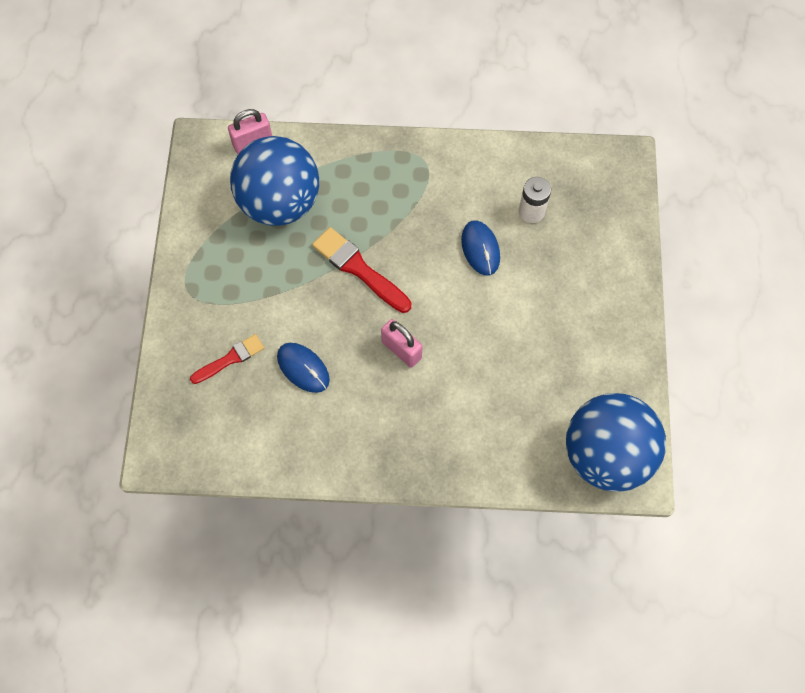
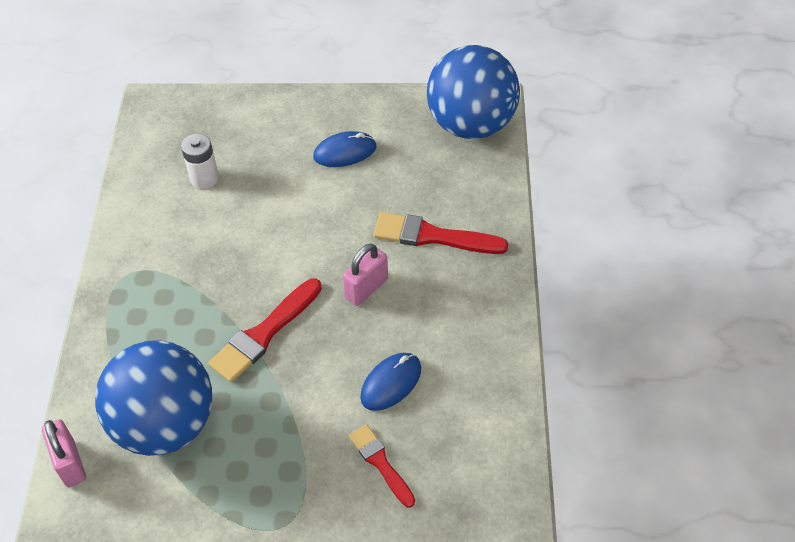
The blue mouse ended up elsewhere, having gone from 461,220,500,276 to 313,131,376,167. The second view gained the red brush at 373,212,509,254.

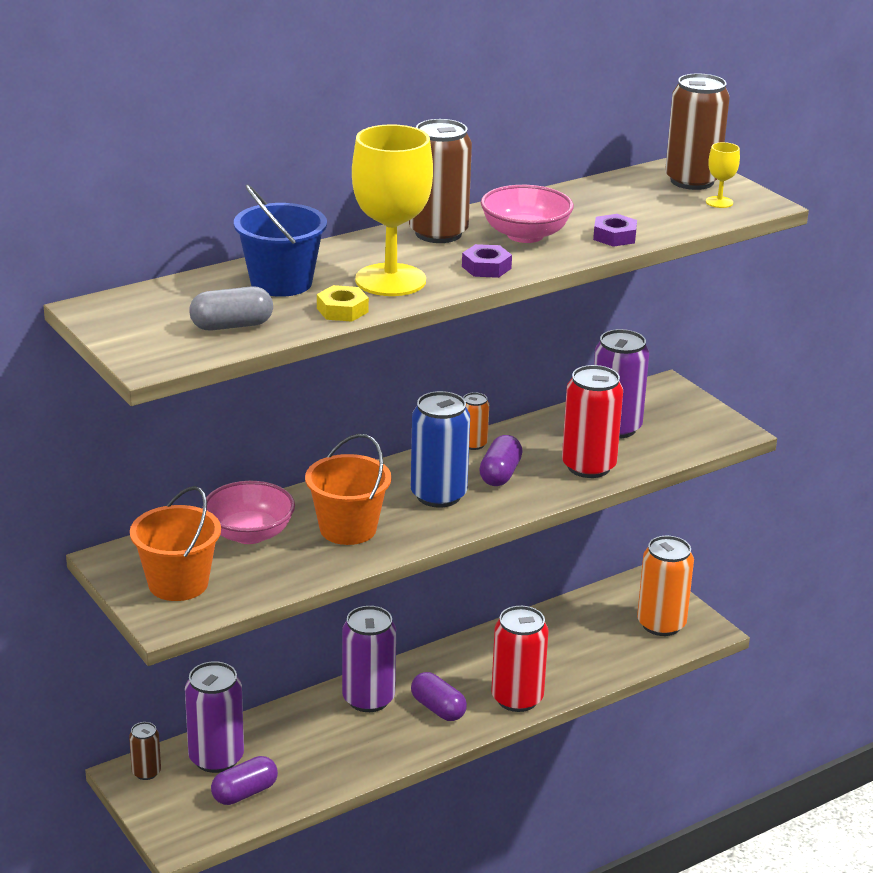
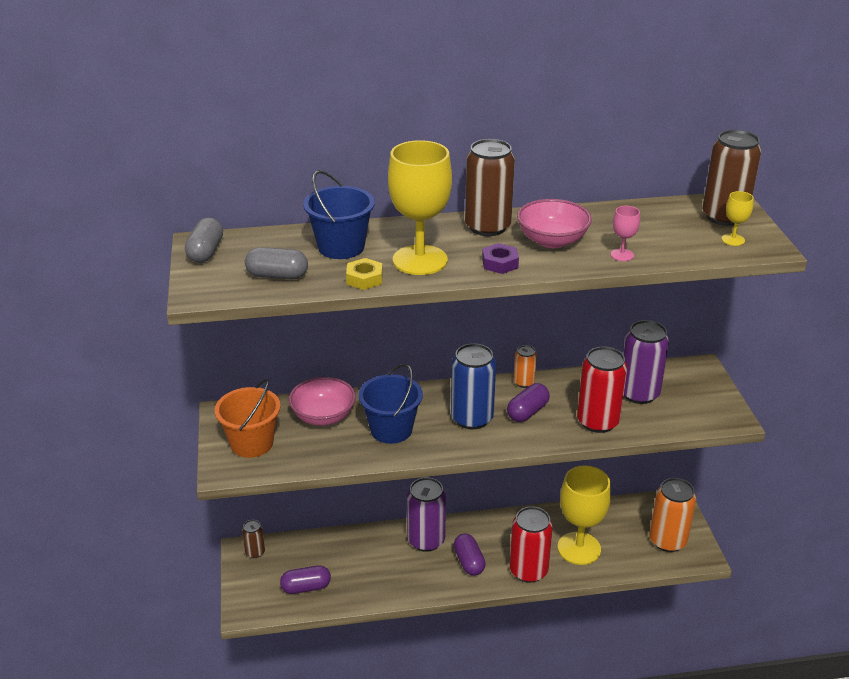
The second view lost the purple can at 185,661,244,773. What was the orange bucket at 305,434,391,545 turned into the blue bucket at 359,364,423,444. Where the purple nut stood at 593,214,637,247, the pink goblet came to stand at 611,206,640,261. The second view gained the grey capsule at 185,217,223,263. The second view gained the yellow goblet at 558,465,611,565.

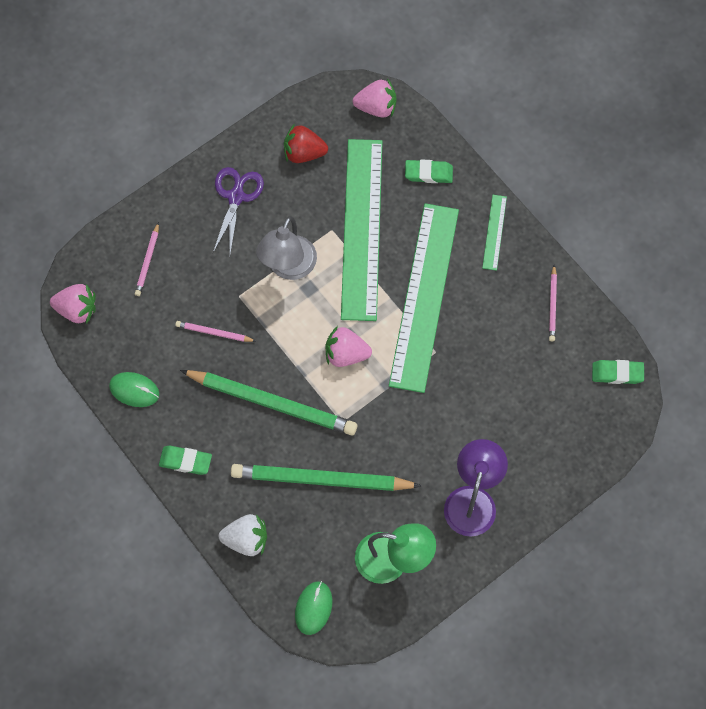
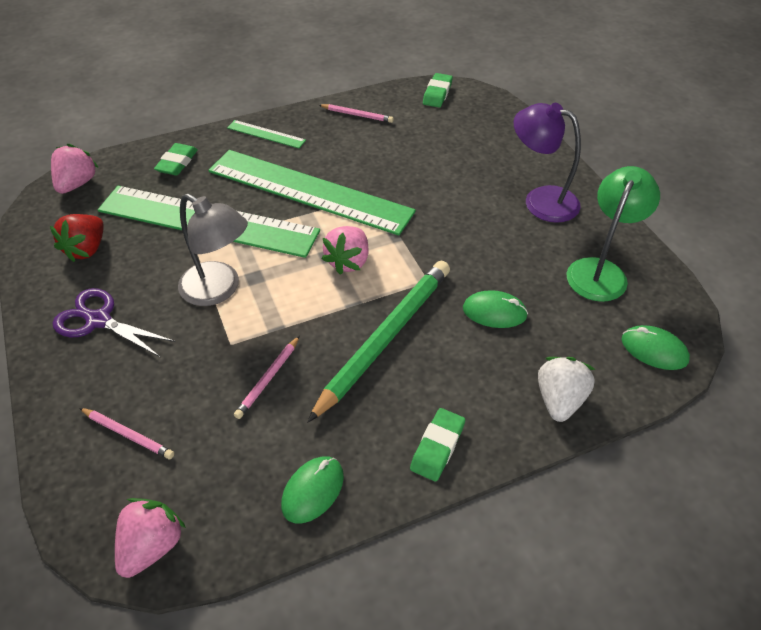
Where the green pencil stood at 231,464,422,491, the green mouse came to stand at 463,290,528,328.

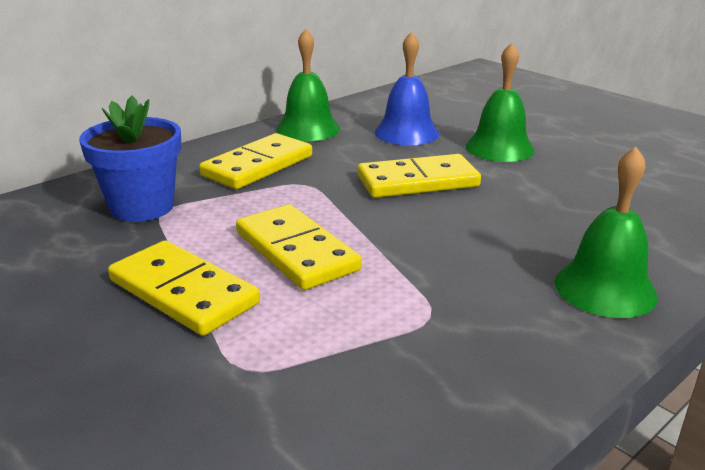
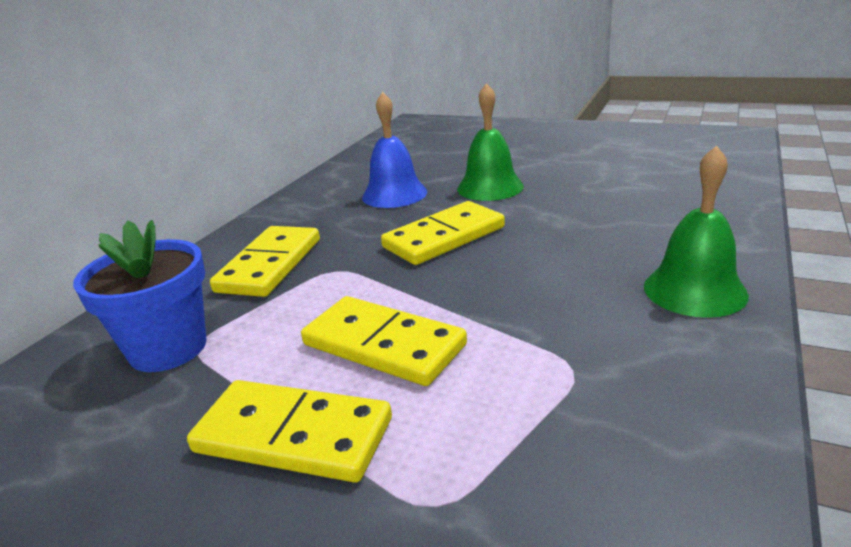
The second view lost the green bell at 276,29,340,141.

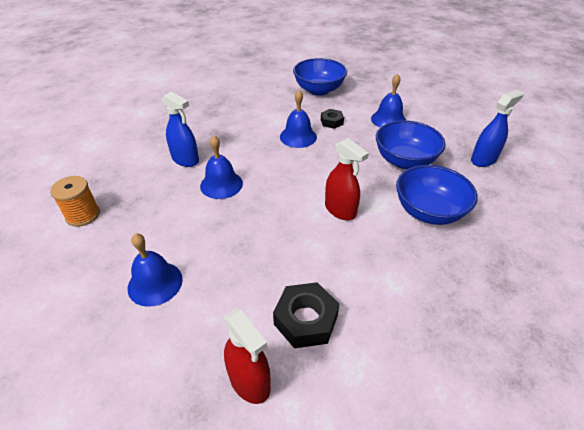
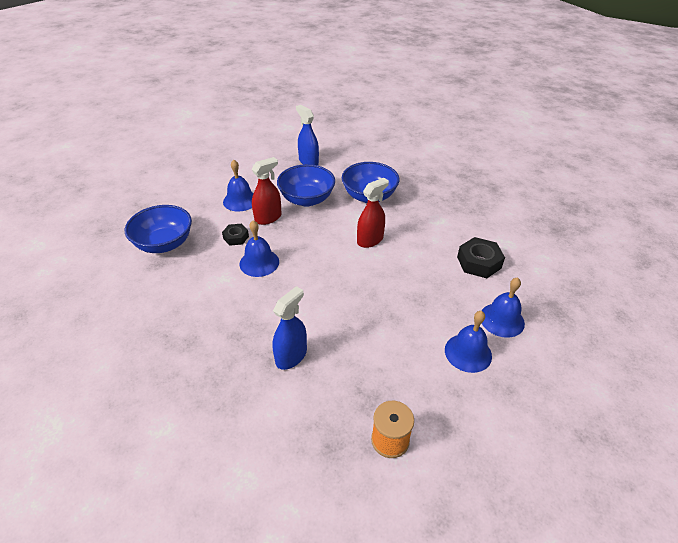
The blue bell ended up elsewhere, having gone from 200,135,243,199 to 481,277,525,338. The red spray bottle ended up elsewhere, having gone from 224,308,271,404 to 252,157,282,225.

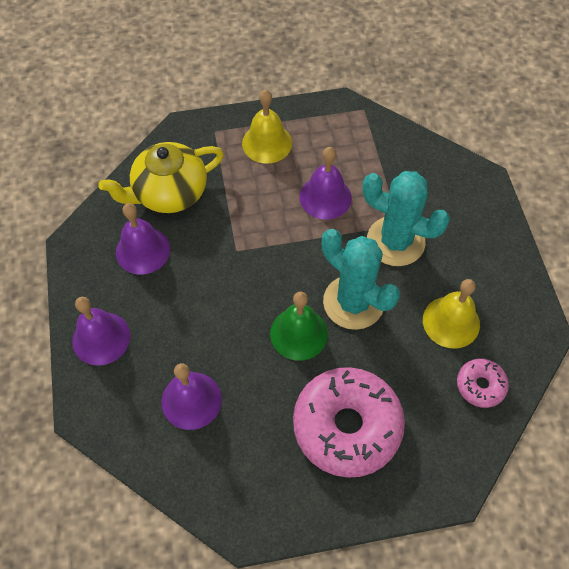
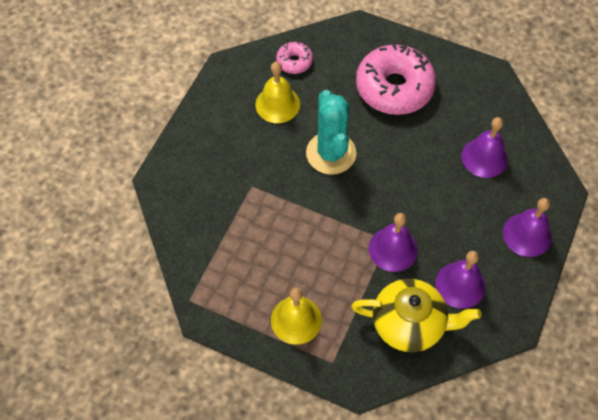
The second view lost the green bell at 270,292,328,361. The purple bell ended up elsewhere, having gone from 300,147,352,220 to 369,213,418,272. The second view lost the turquoise cactus at 362,171,450,266.

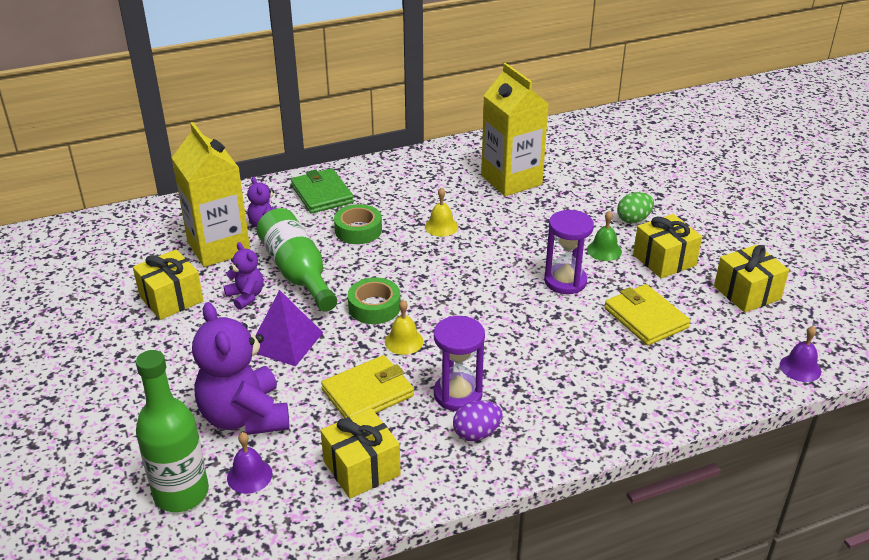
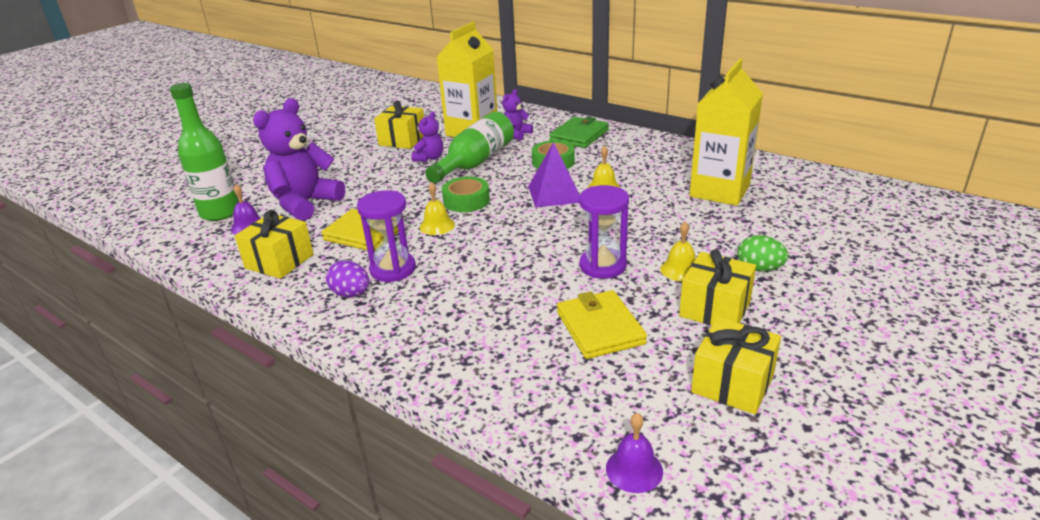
The purple pyramid ended up elsewhere, having gone from 255,290,323,366 to 528,142,580,208. What was the green bell at 587,211,622,261 turned into the yellow bell at 660,222,695,281. The yellow wallet at 605,284,690,346 ended up facing another way, 45 degrees counterclockwise from before.

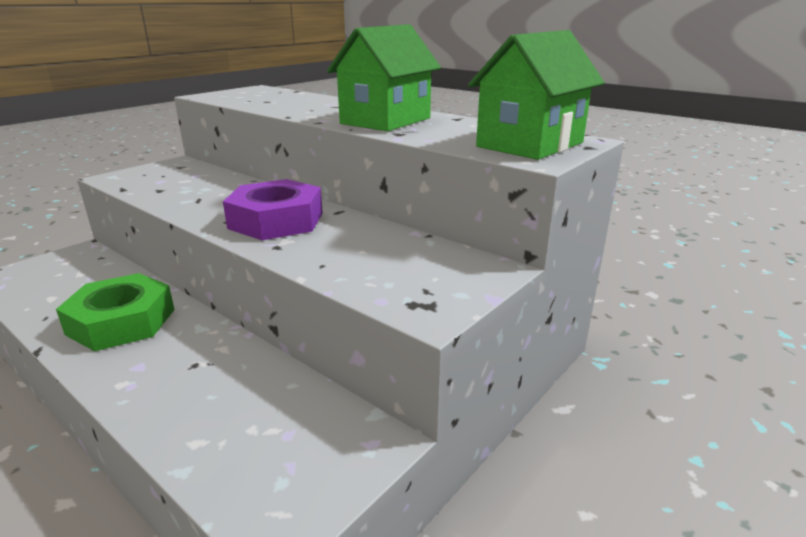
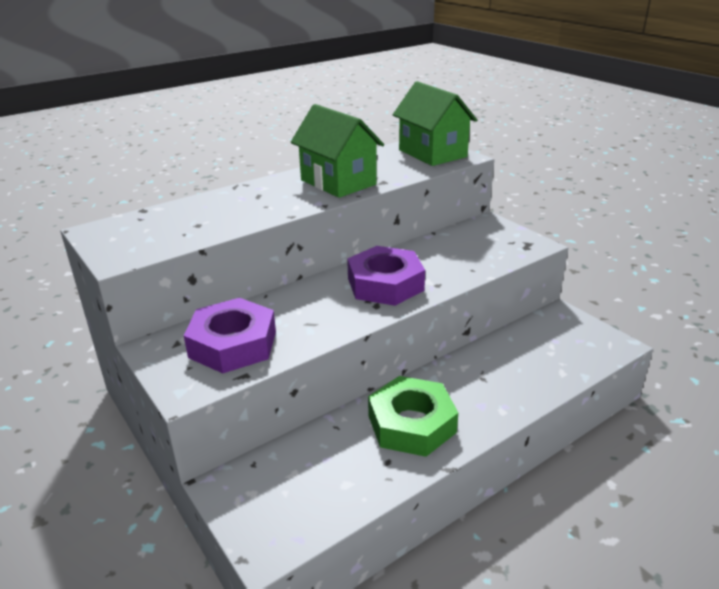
The second view gained the purple nut at 184,298,276,373.

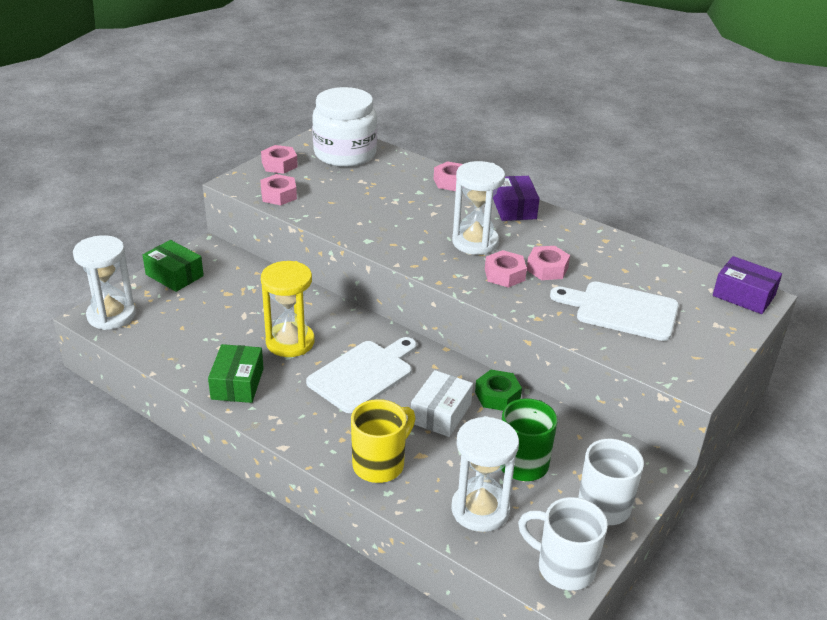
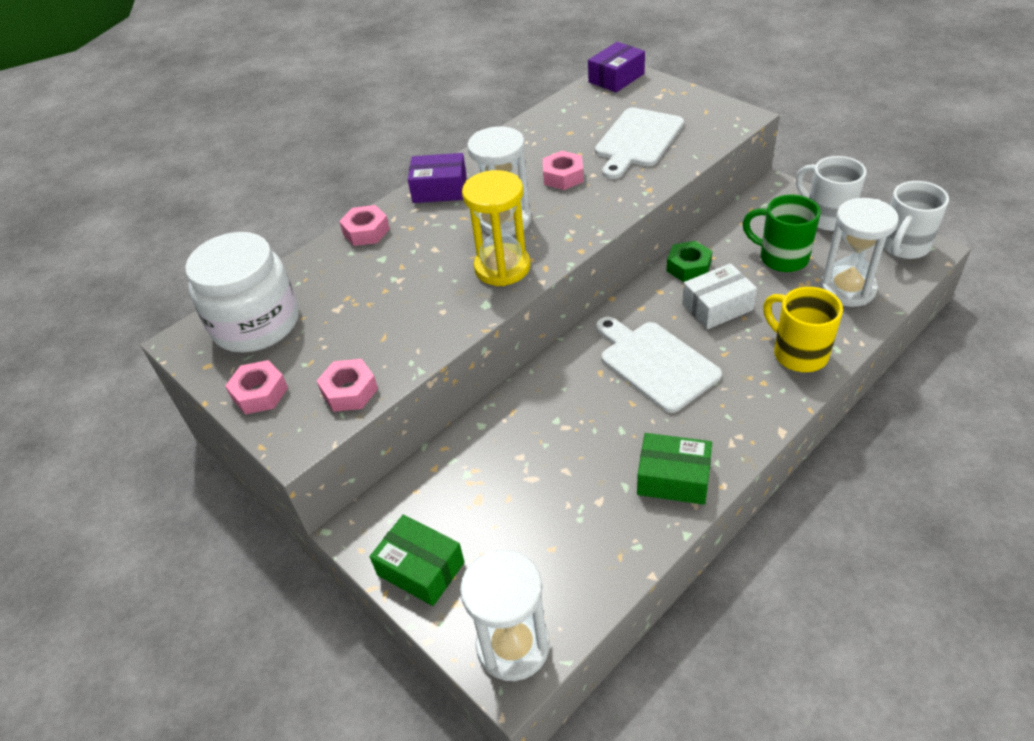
The green box at 143,240,204,292 ended up facing another way, 75 degrees clockwise from before. The yellow hourglass ended up elsewhere, having gone from 261,261,315,357 to 462,170,530,286. The white box at 411,370,473,437 ended up facing another way, 60 degrees counterclockwise from before. The second view lost the pink nut at 485,250,527,288.

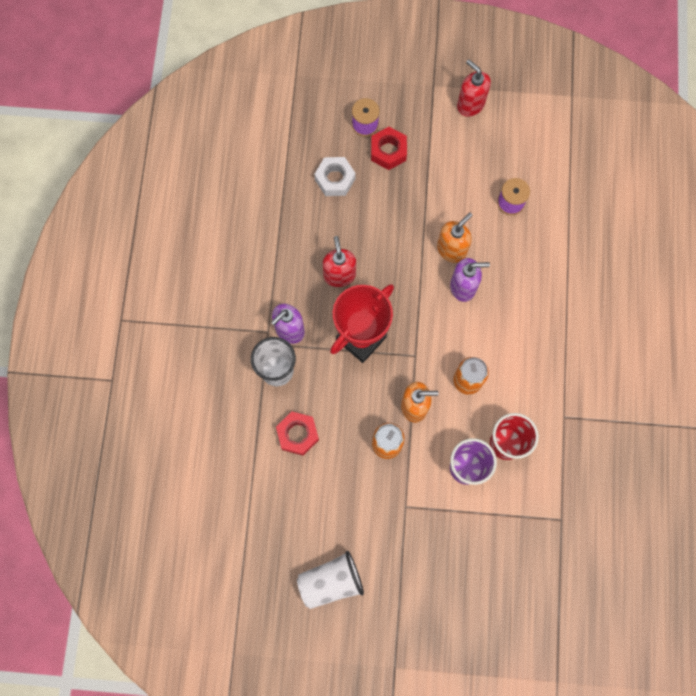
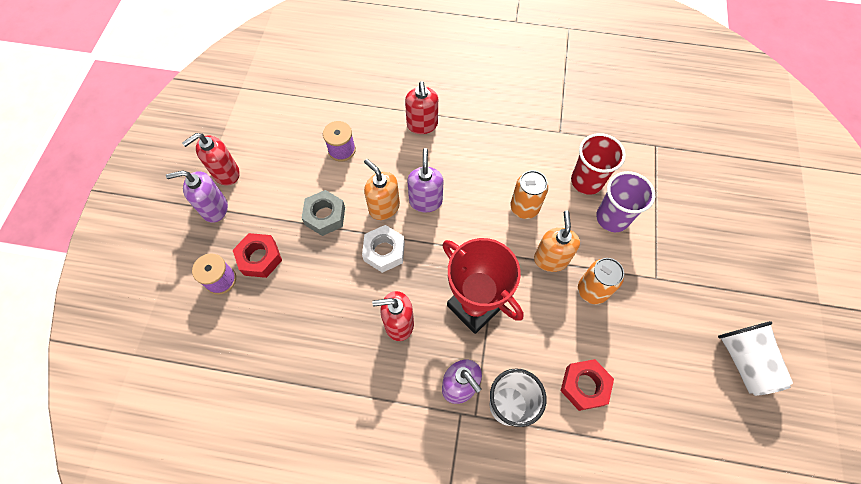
The white nut ended up elsewhere, having gone from 314,157,356,196 to 362,225,405,273. The second view gained the purple soap dispenser at 166,170,228,223. The second view gained the grey nut at 301,190,345,236. The second view gained the red soap dispenser at 405,81,438,134.

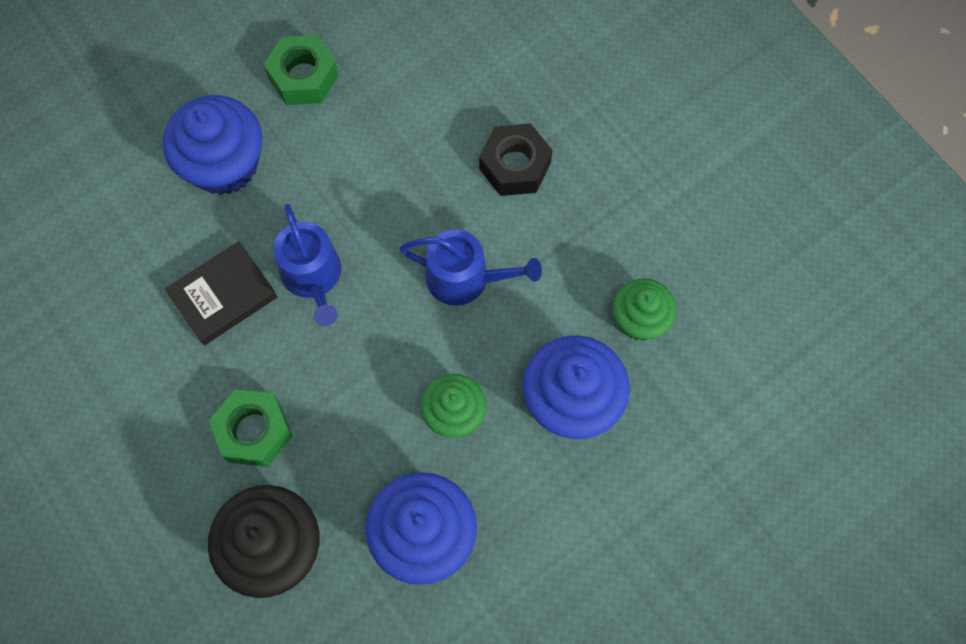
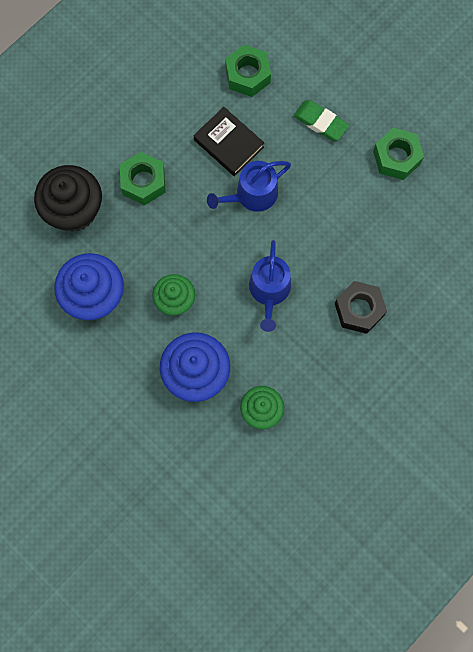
Where the blue cupcake stood at 163,95,262,195, the green eraser came to stand at 293,100,349,141. The second view gained the green nut at 225,45,271,97.

